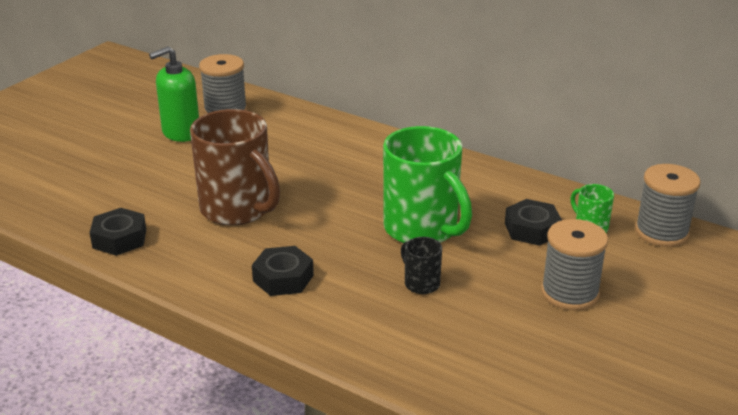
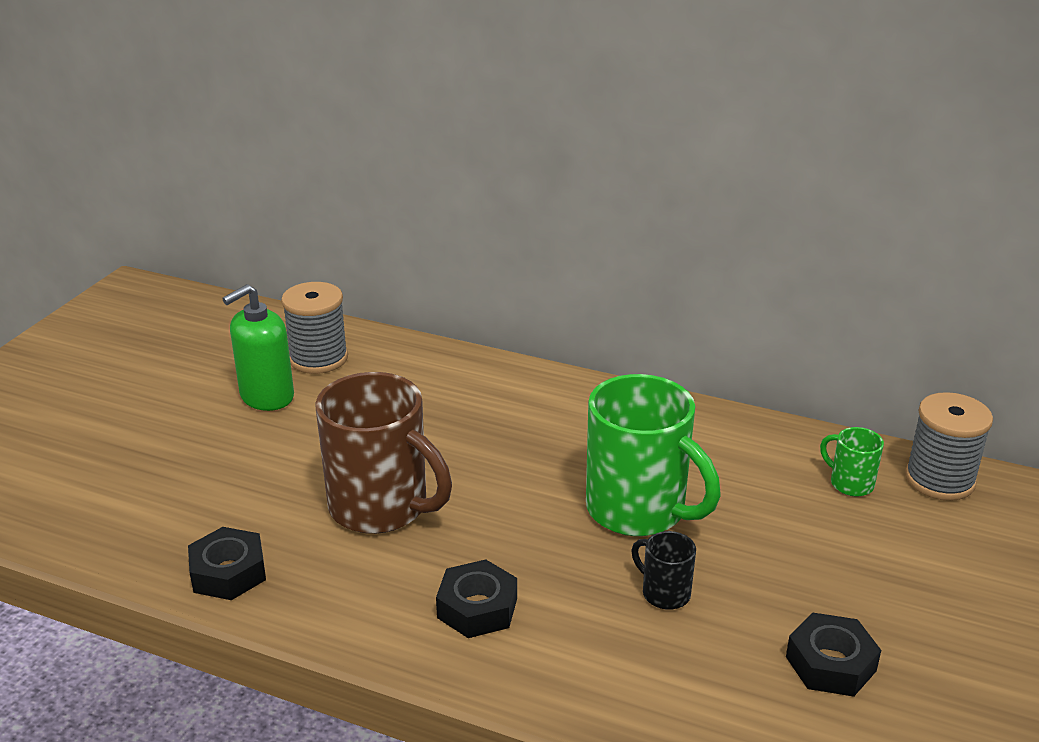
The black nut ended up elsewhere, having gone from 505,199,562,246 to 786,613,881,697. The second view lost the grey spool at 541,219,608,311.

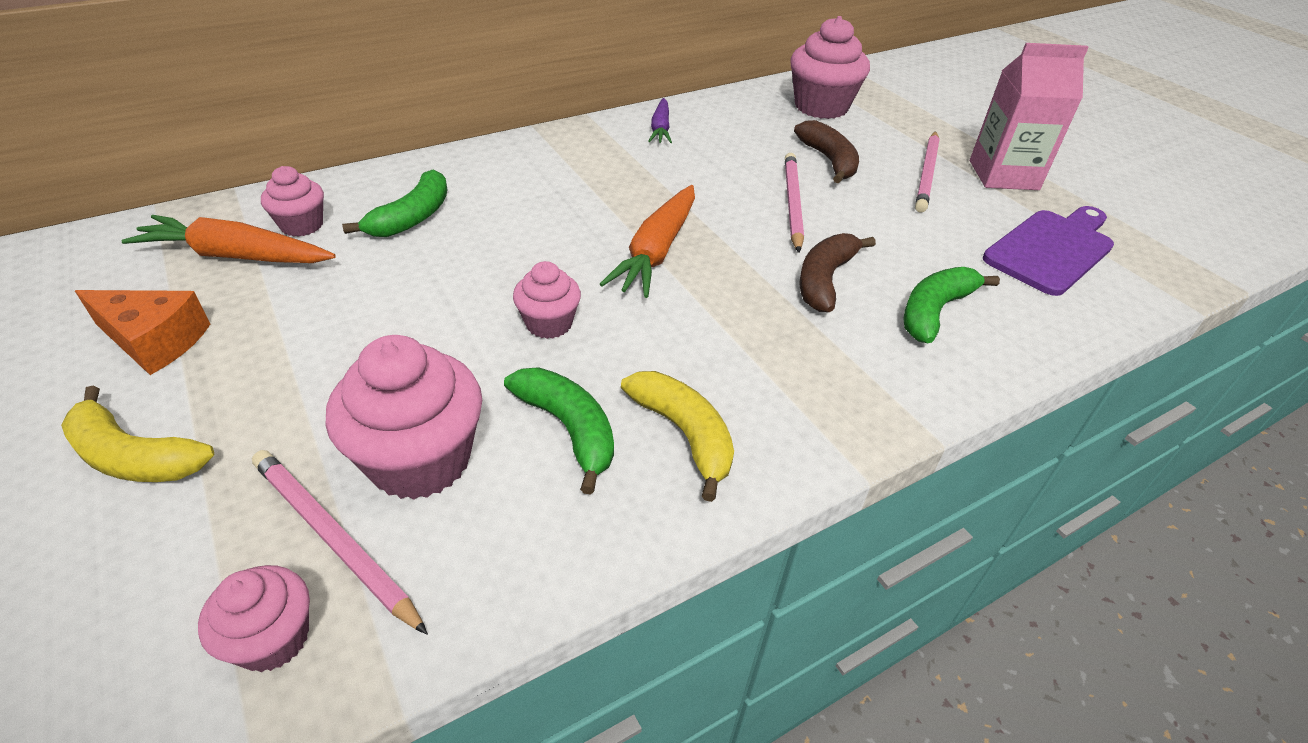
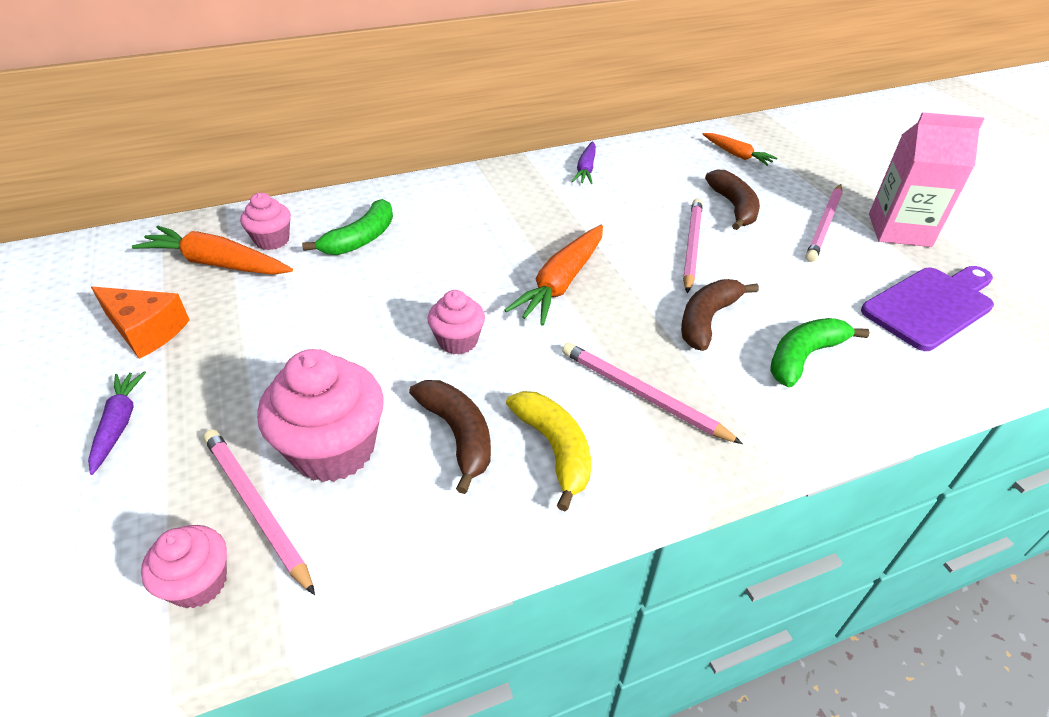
Where the yellow banana stood at 61,386,215,482, the purple carrot came to stand at 88,371,146,475. What was the green banana at 504,367,614,495 turned into the brown banana at 409,380,491,494. Where the pink cupcake stood at 790,16,870,119, the orange carrot came to stand at 702,133,777,166. The second view gained the pink pencil at 562,342,743,444.

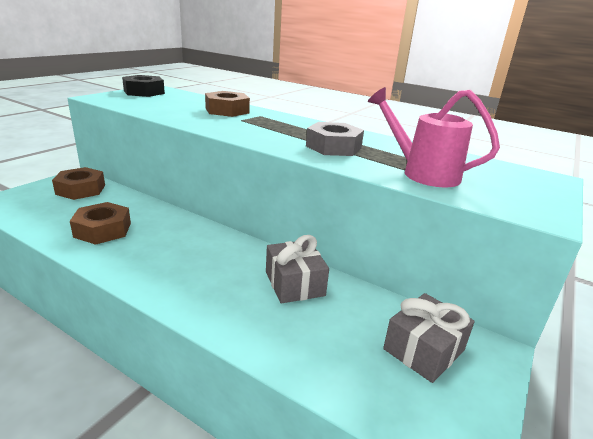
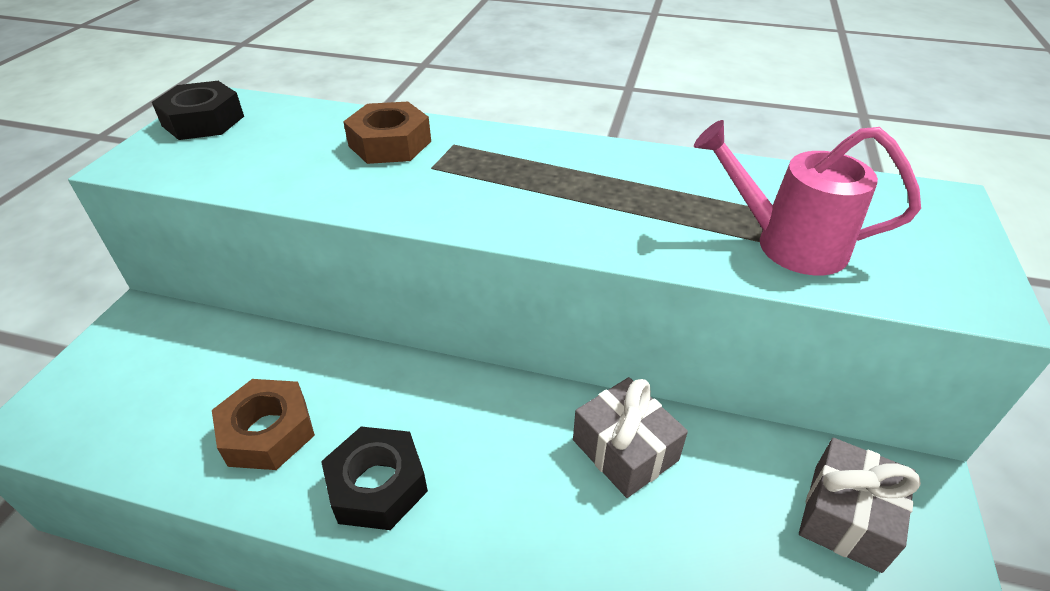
The second view lost the brown nut at 52,167,105,200. The second view lost the grey nut at 306,122,364,156. The second view gained the black nut at 321,427,428,530.

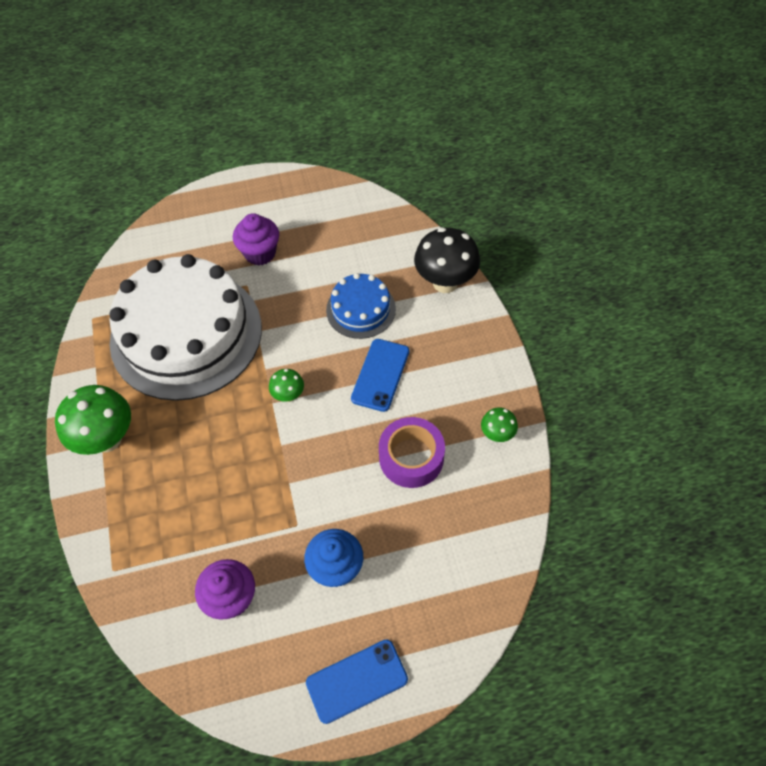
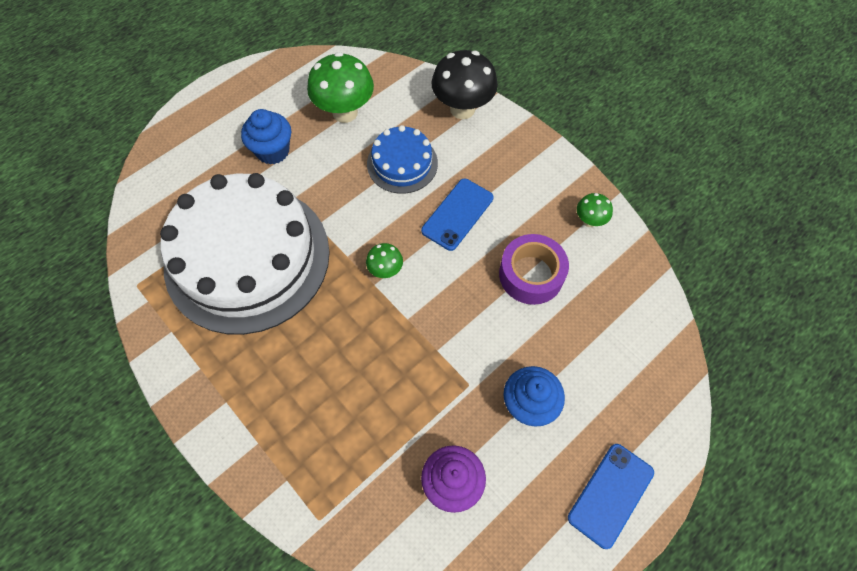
The green mushroom ended up elsewhere, having gone from 55,385,131,455 to 307,52,374,123. What was the purple cupcake at 233,213,279,266 turned into the blue cupcake at 241,109,291,164. The blue phone at 351,339,409,412 ended up facing another way, 45 degrees clockwise from before.

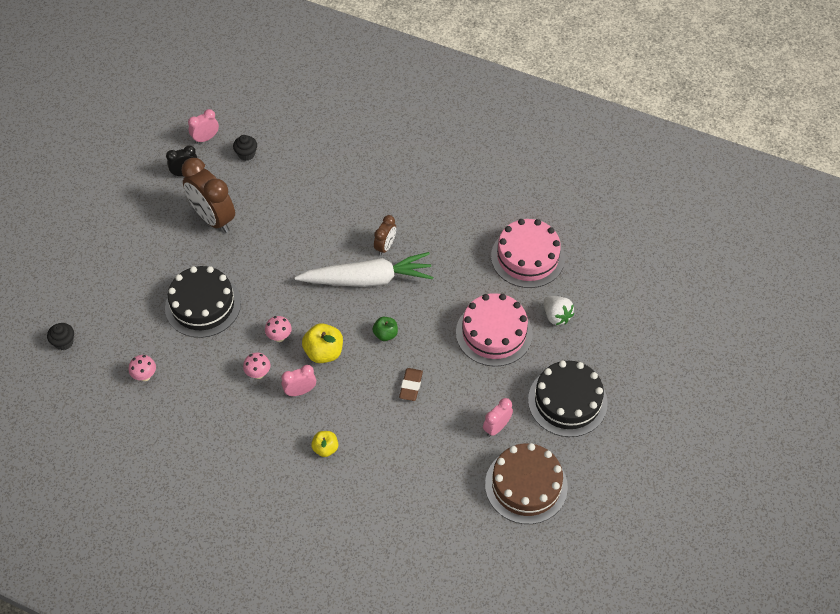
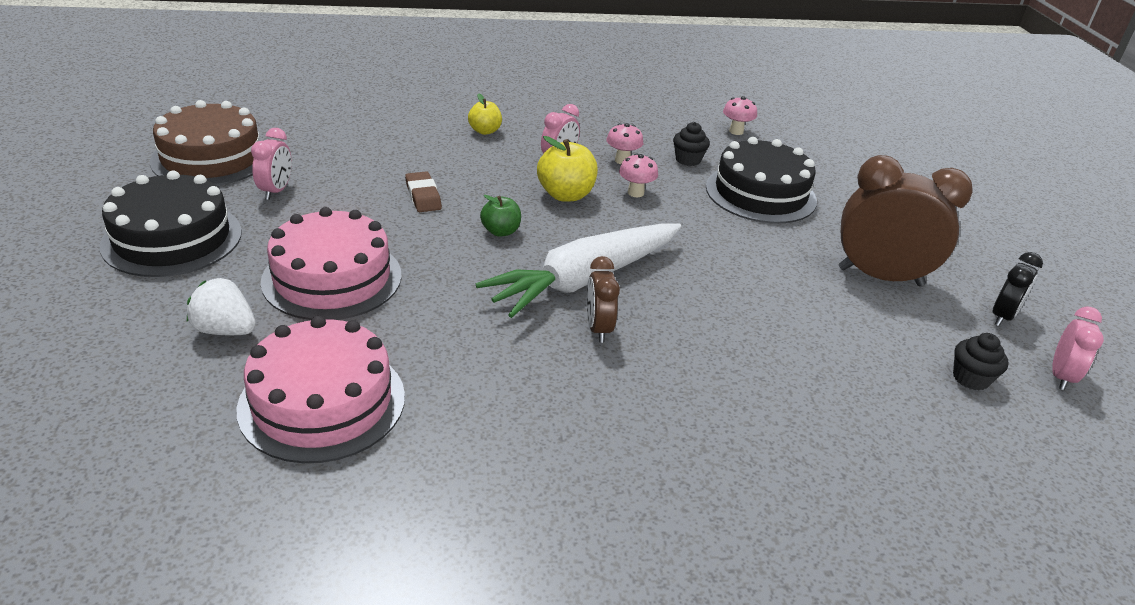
The black cupcake ended up elsewhere, having gone from 47,323,74,350 to 673,122,710,166.

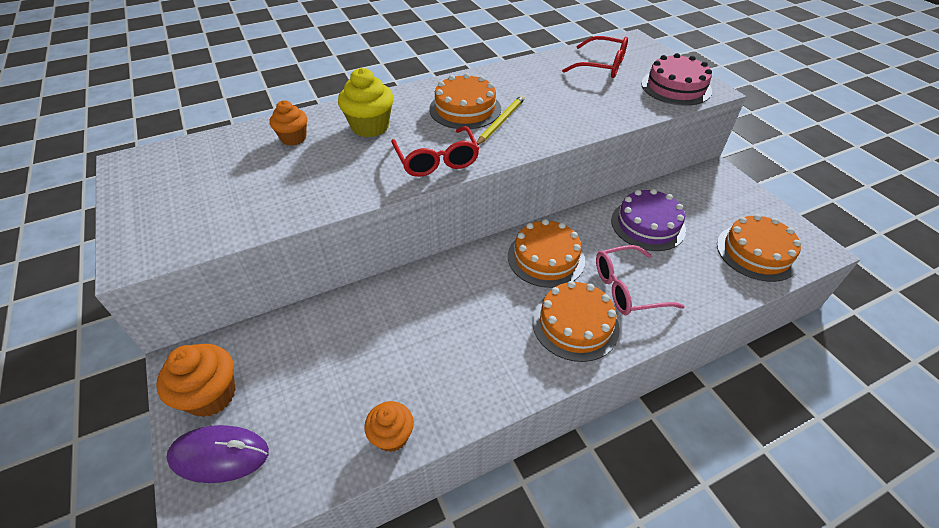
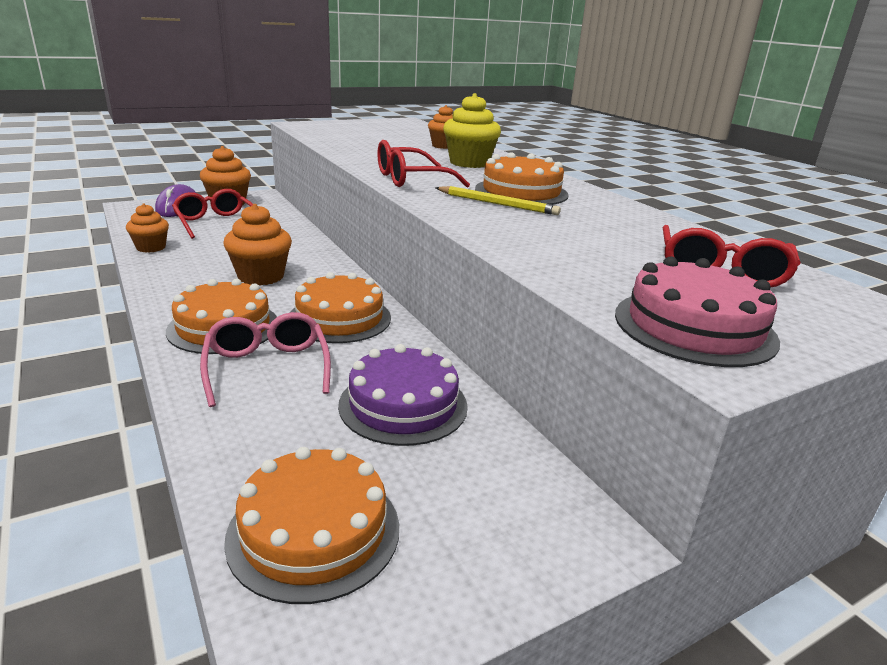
The second view gained the red glasses at 172,189,253,239. The second view gained the orange cupcake at 223,204,292,286.

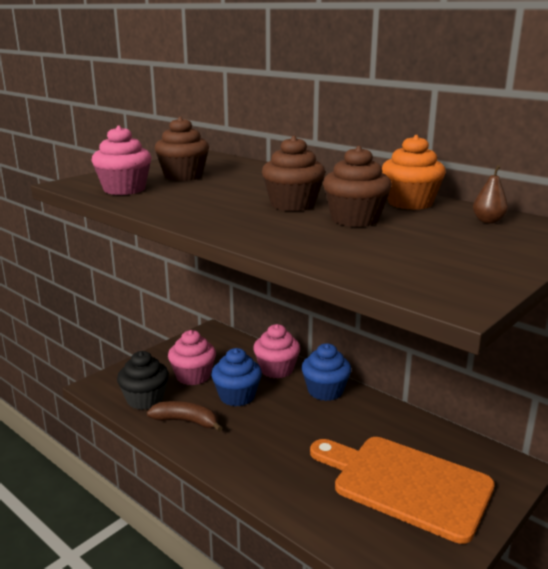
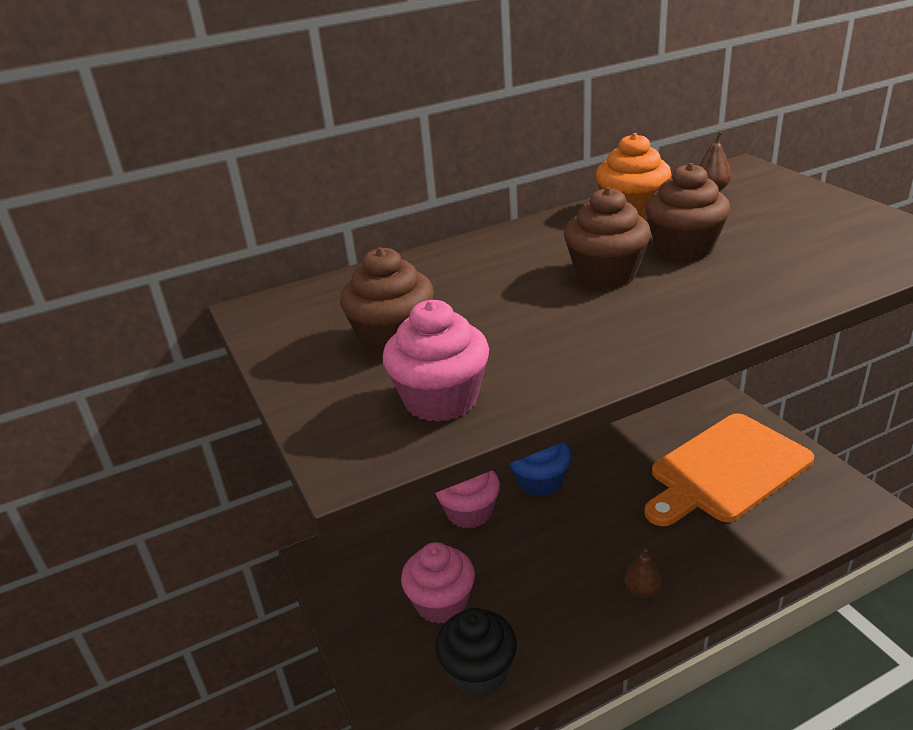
The second view lost the brown banana at 147,401,222,432. The second view lost the blue cupcake at 211,348,262,406. The second view gained the brown pear at 624,548,662,598.

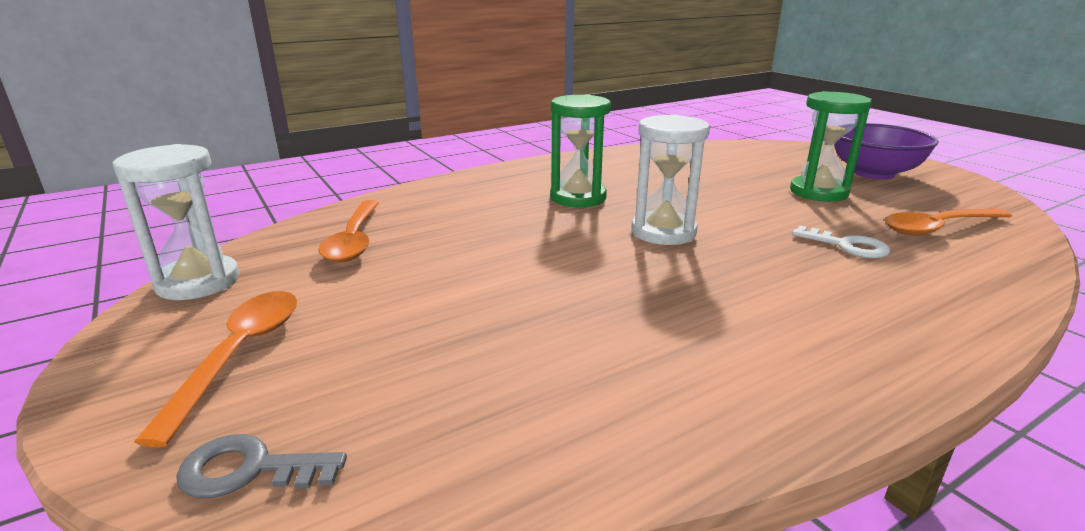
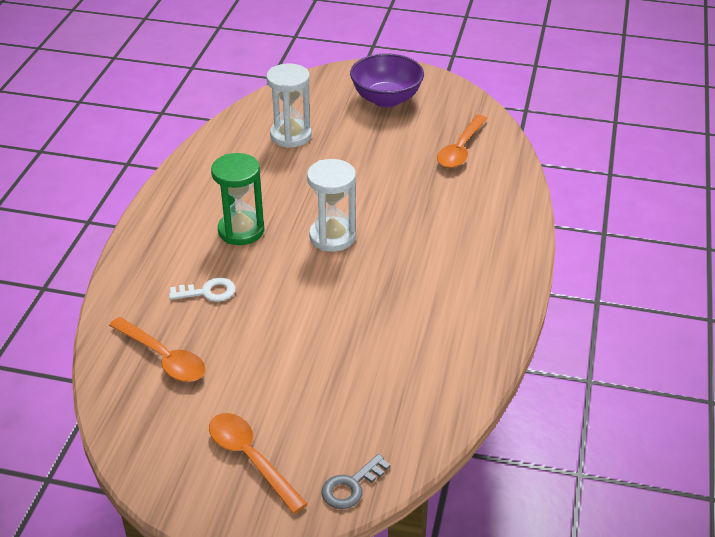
The white hourglass ended up elsewhere, having gone from 112,144,239,300 to 266,64,312,148. The second view lost the green hourglass at 790,91,872,202. The white key ended up elsewhere, having gone from 792,226,890,259 to 169,278,236,302.

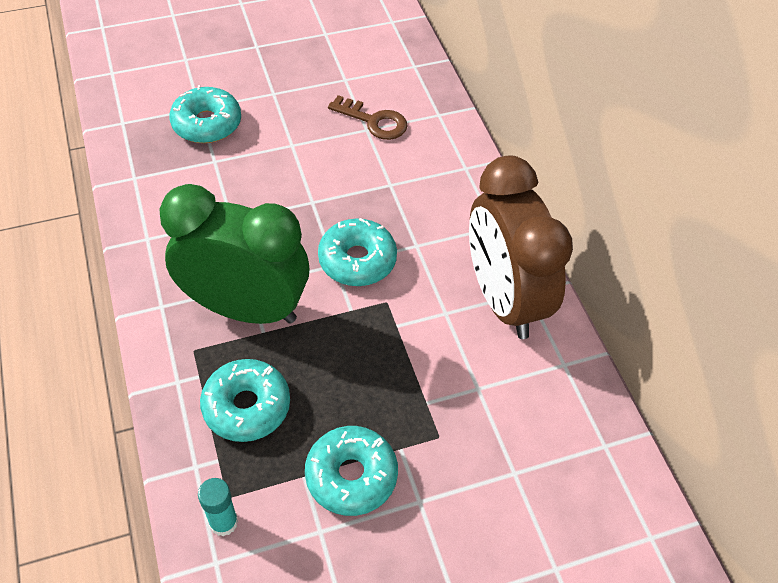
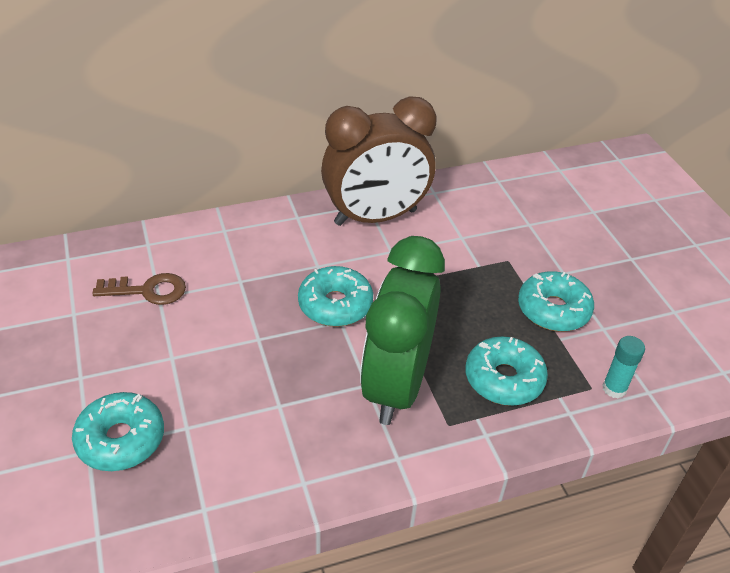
The brown key at 328,95,407,140 ended up facing another way, 60 degrees clockwise from before.

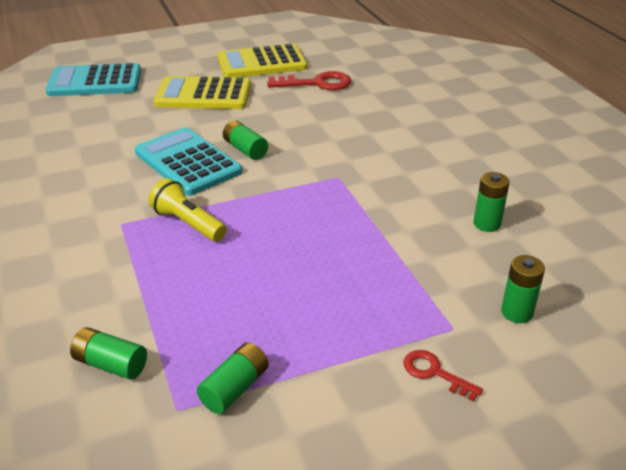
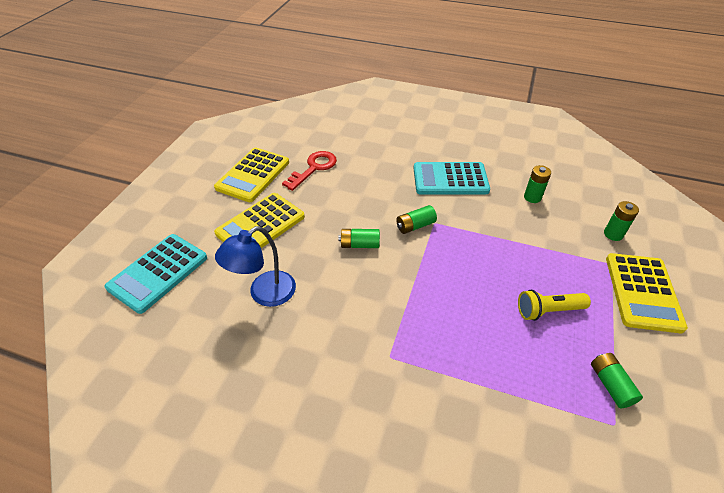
The green battery ended up elsewhere, having gone from 70,327,147,380 to 396,205,437,234. The turquoise calculator ended up elsewhere, having gone from 135,127,242,196 to 413,162,490,195. The yellow flashlight ended up elsewhere, having gone from 149,178,227,242 to 518,290,591,321. Where the red key stood at 404,350,483,402, the yellow calculator came to stand at 606,253,688,333. The second view gained the blue lamp at 215,226,296,307.

